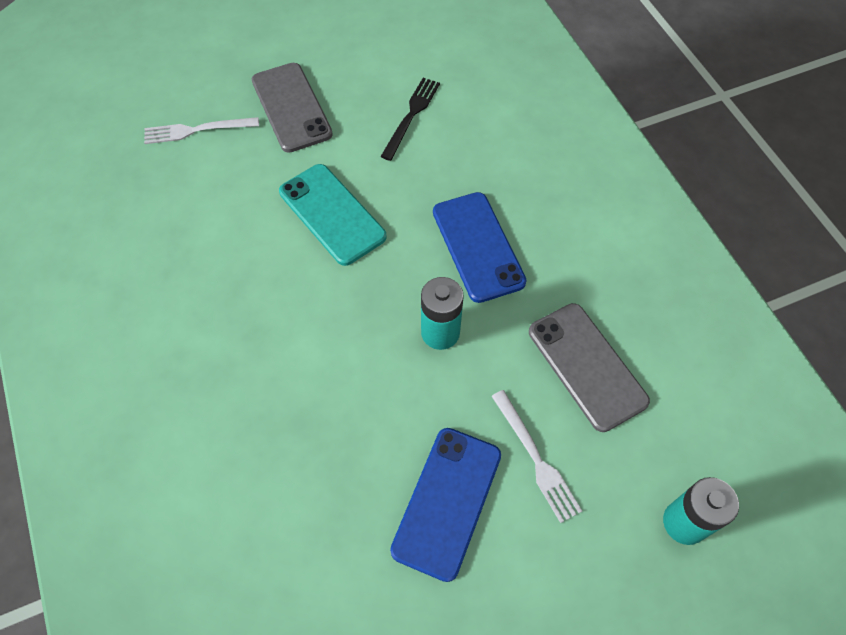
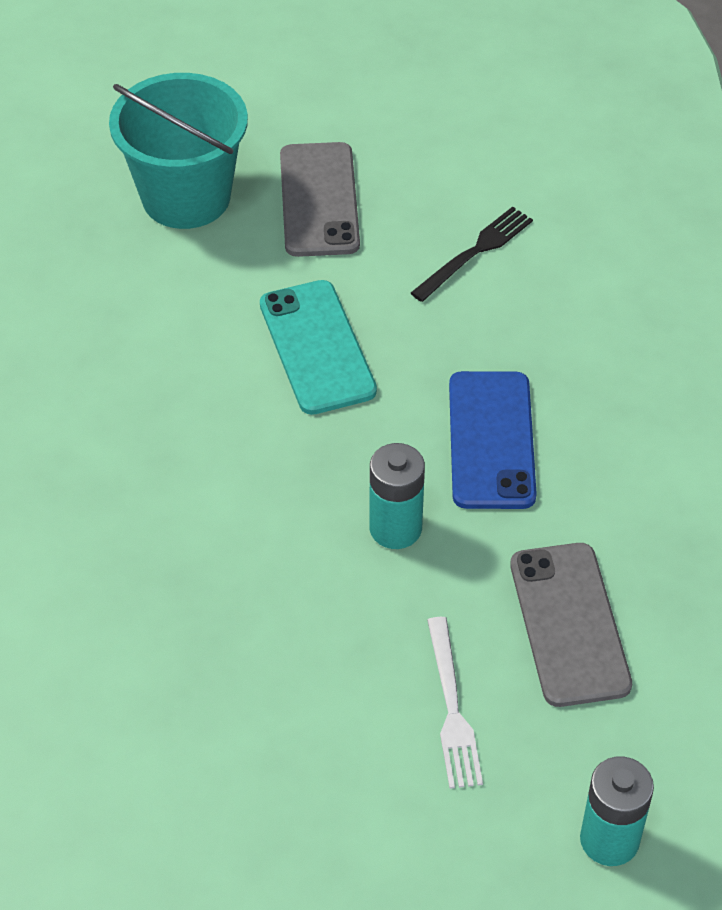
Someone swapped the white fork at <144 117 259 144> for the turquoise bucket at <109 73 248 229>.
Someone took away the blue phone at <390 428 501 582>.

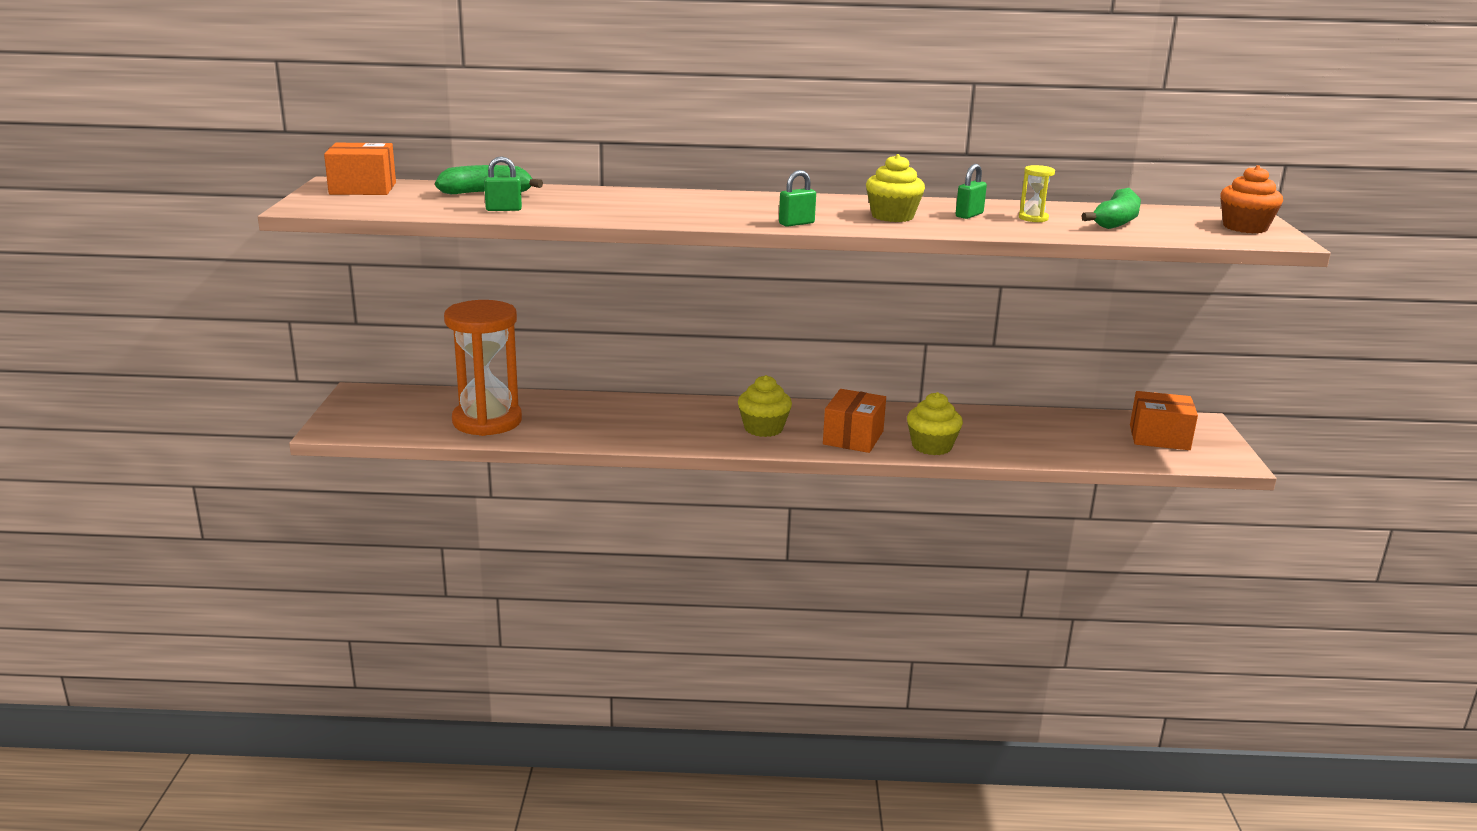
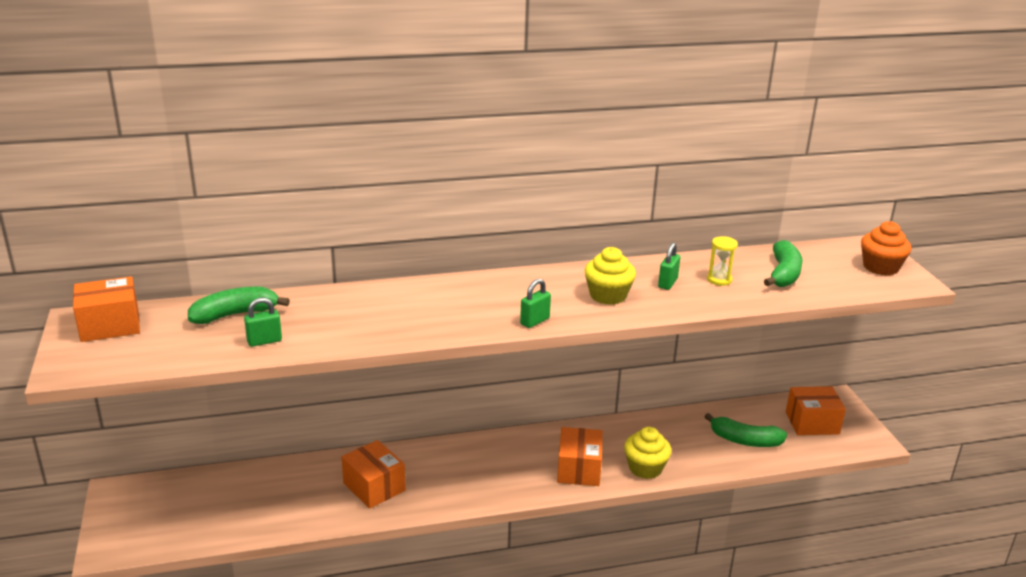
Someone took away the orange hourglass at <444 300 522 436>.
Someone took away the yellow cupcake at <738 375 792 437>.
Someone put down the orange box at <342 440 406 509>.
Someone put down the green banana at <705 413 787 447>.

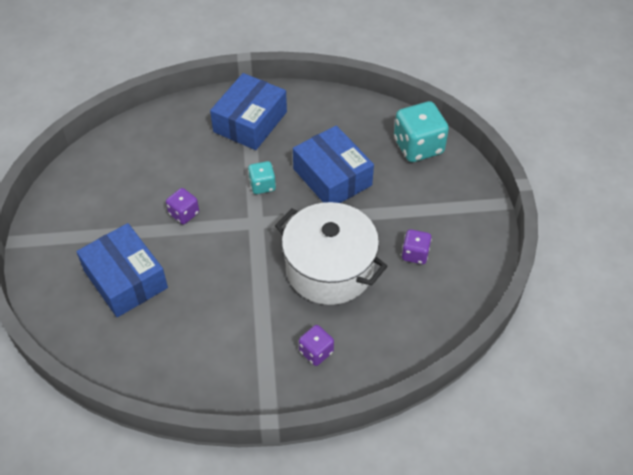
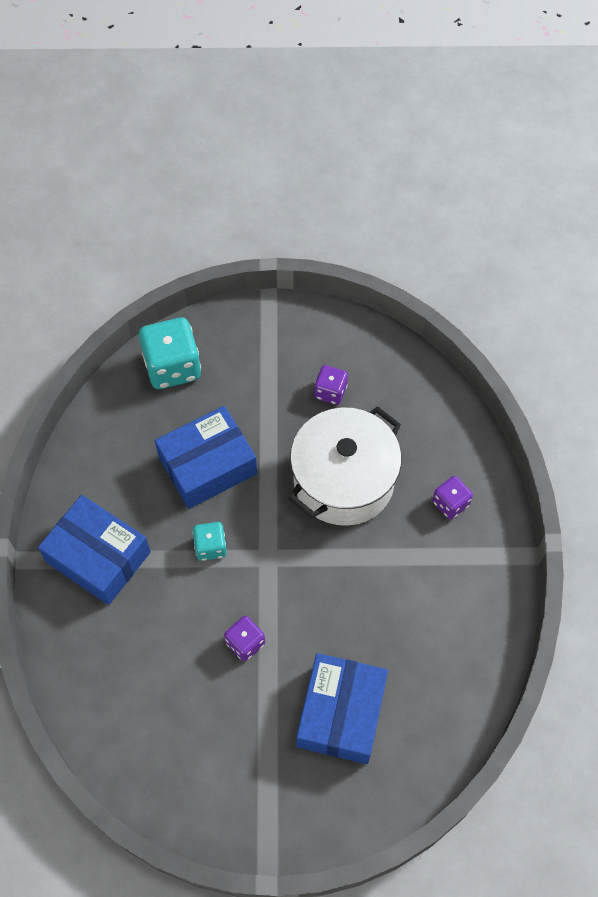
Someone rotated the blue box at <76 223 168 317> by 45 degrees counterclockwise.

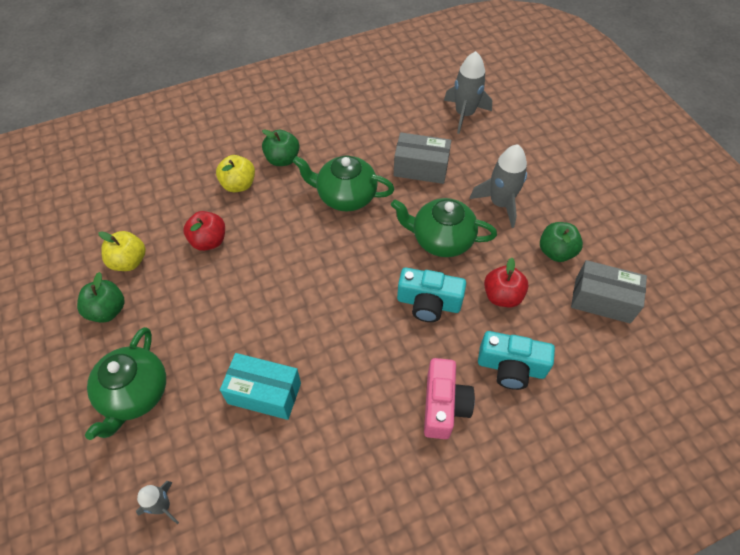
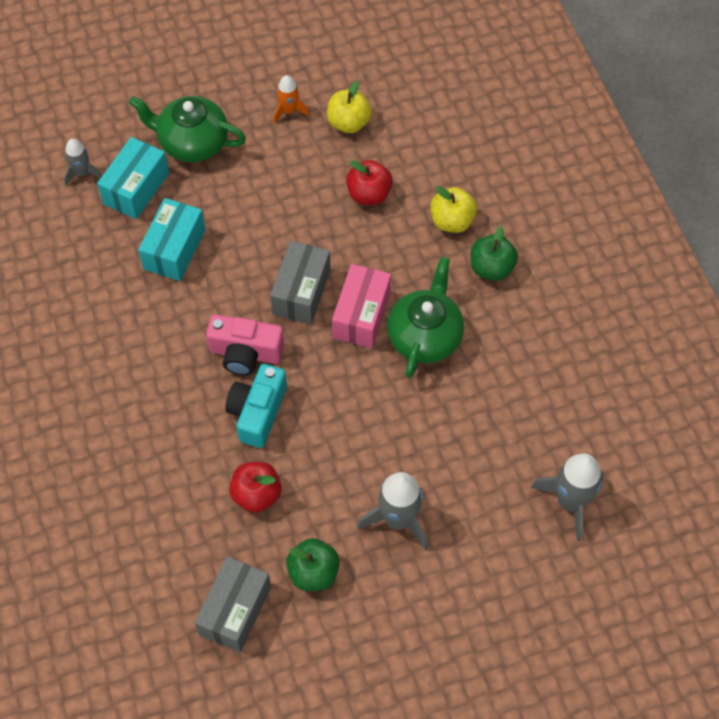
Someone swapped the green apple at <77 272 125 323> for the orange rocket at <273 75 309 124>.
Someone took away the green teapot at <391 198 497 257>.
Someone carried the grey box from <394 132 451 184> to <270 241 331 324>.
Someone carried the pink camera from <424 358 475 439> to <206 314 284 375>.
Someone took away the turquoise camera at <478 331 555 390>.
Someone put down the turquoise box at <97 137 169 219>.
Someone put down the pink box at <332 264 391 348>.

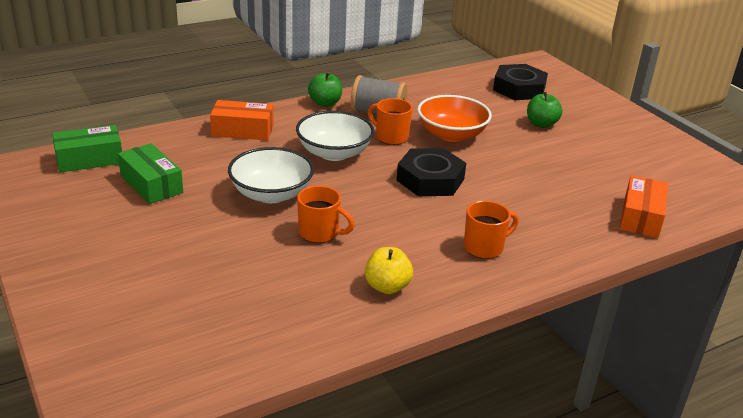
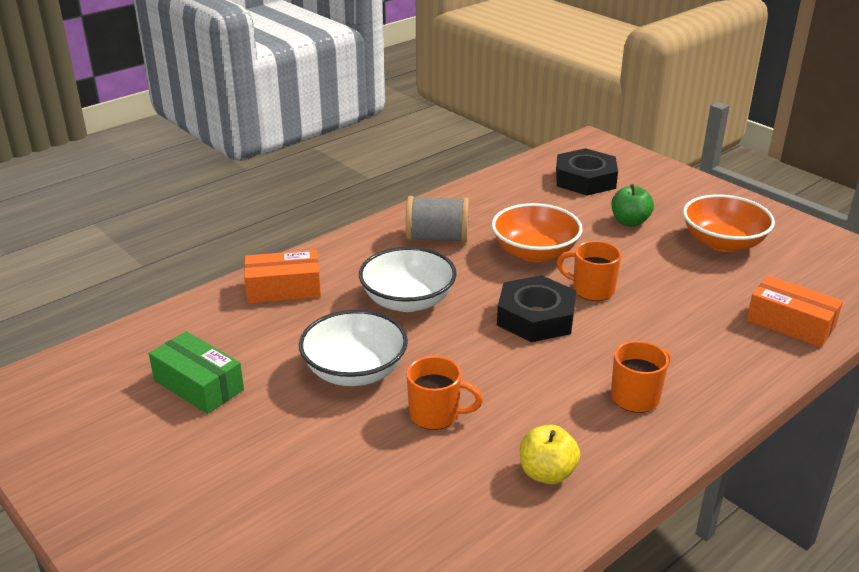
Someone took away the green box at <52 125 122 173>.
Someone took away the green apple at <308 72 342 107>.
Someone carried the orange mug from <368 98 413 145> to <557 241 621 301>.
Someone rotated the orange box at <620 175 668 238> by 60 degrees counterclockwise.
Someone put down the orange bowl at <683 195 775 252>.

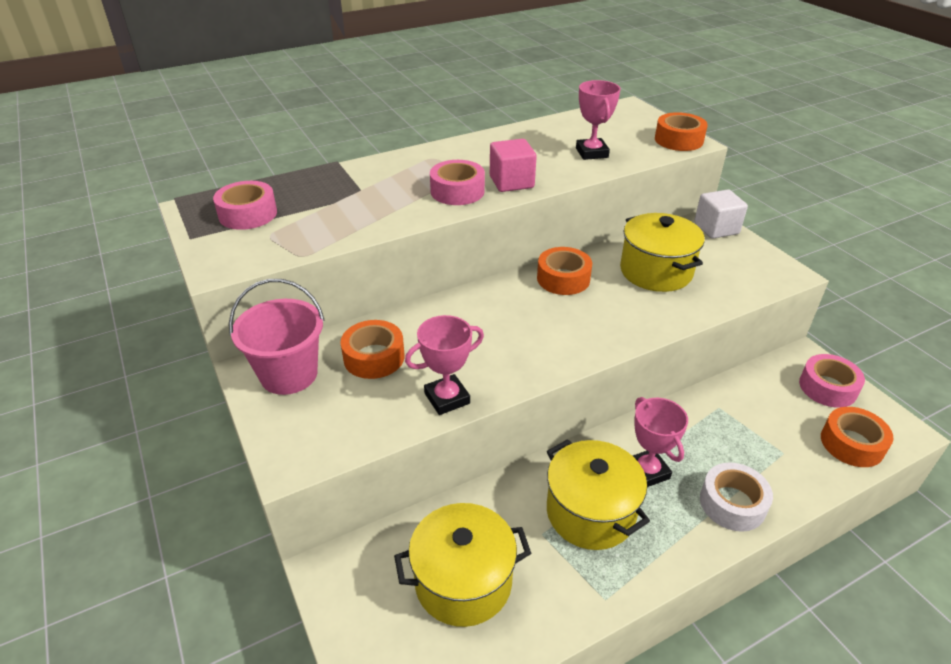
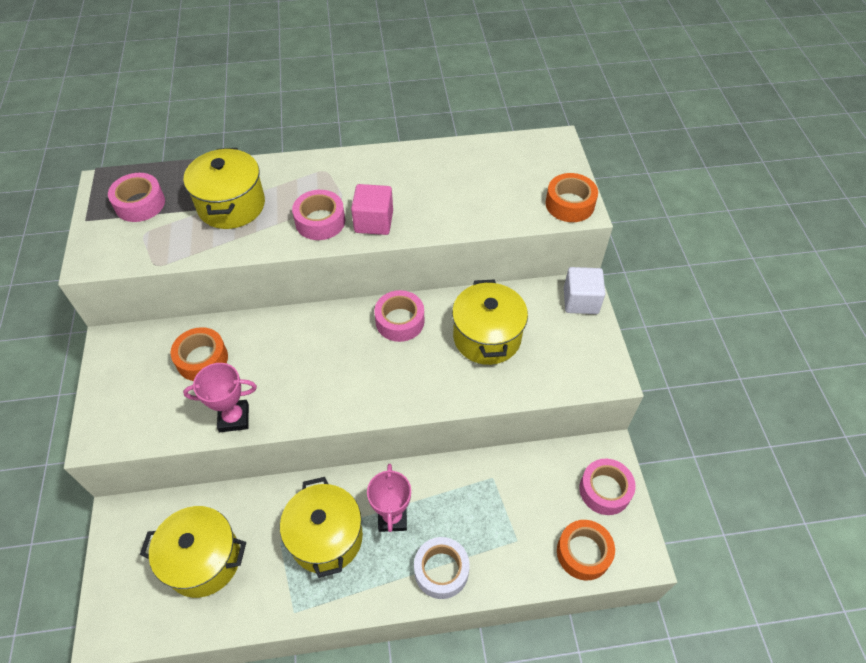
Someone took away the pink bucket at <229 279 325 395>.
Someone repainted the orange tape at <537 247 592 295>, which became the pink tape at <374 290 424 342>.
Someone took away the pink trophy at <576 80 620 160>.
Someone put down the yellow pot at <184 148 265 229>.

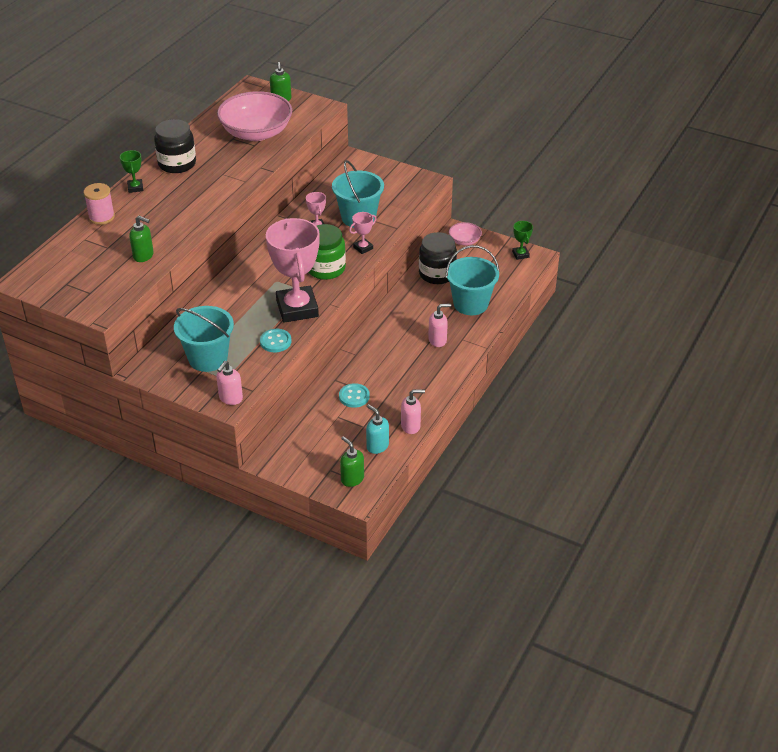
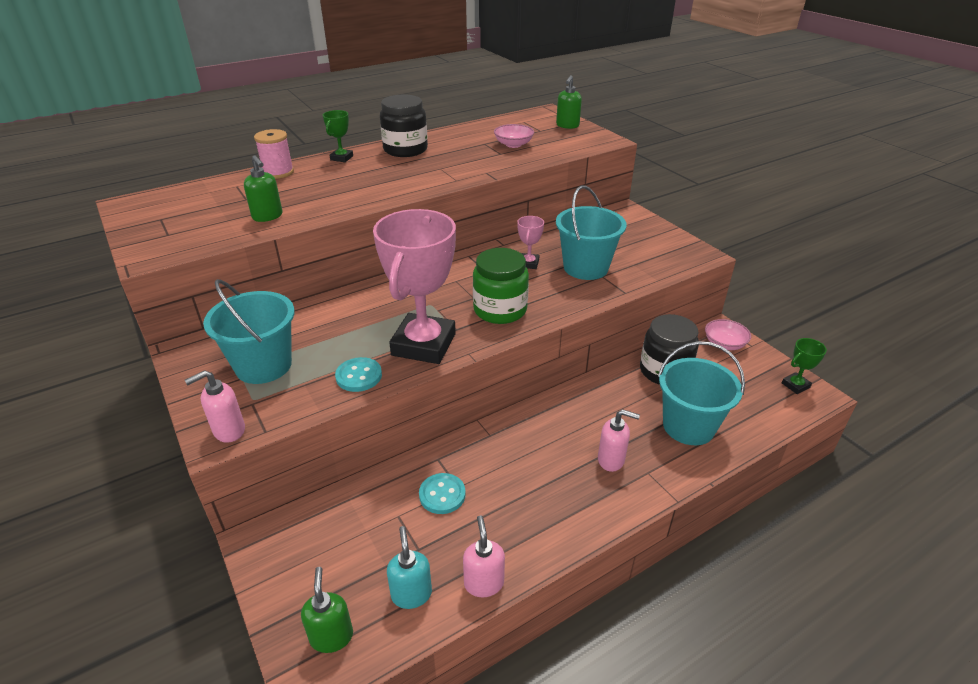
Someone scaled the pink bowl at <217 91 292 141> by 0.46.
Someone took away the pink trophy at <349 212 377 254>.
Someone rotated the pink soap dispenser at <401 390 425 434> by 120 degrees counterclockwise.
Someone rotated the green trophy at <512 221 533 260> by 45 degrees clockwise.

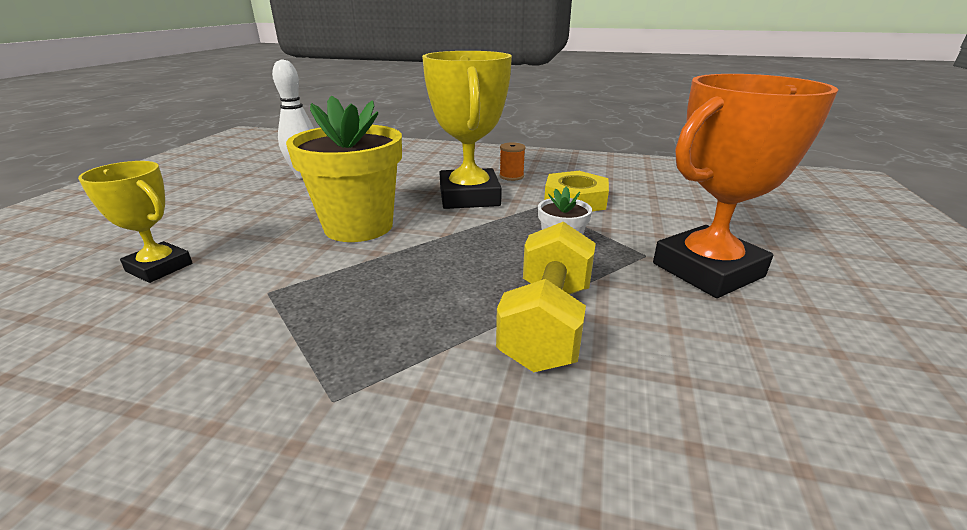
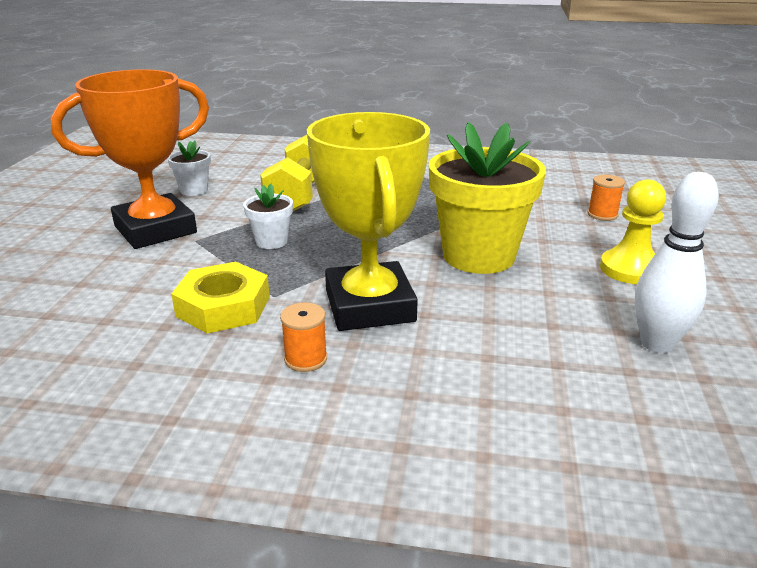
Someone swapped the yellow trophy at <78 161 192 283> for the orange spool at <588 175 625 221>.
Someone put down the white flower pot at <167 141 211 196>.
Someone put down the yellow pawn at <600 179 666 284>.

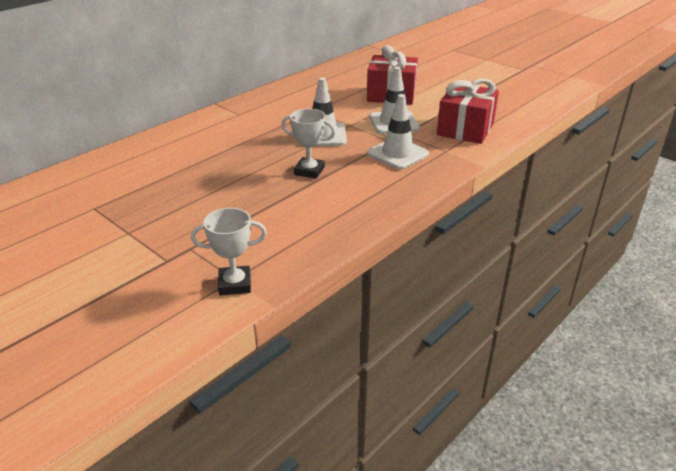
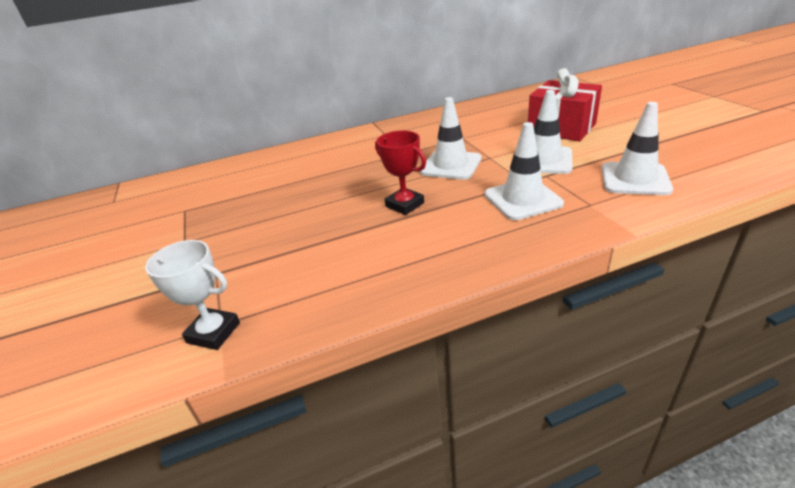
Someone repainted the white trophy at <281 109 336 179>, which became the red trophy at <375 130 426 215>.
Someone swapped the red gift at <437 79 499 144> for the white traffic cone at <601 102 673 195>.

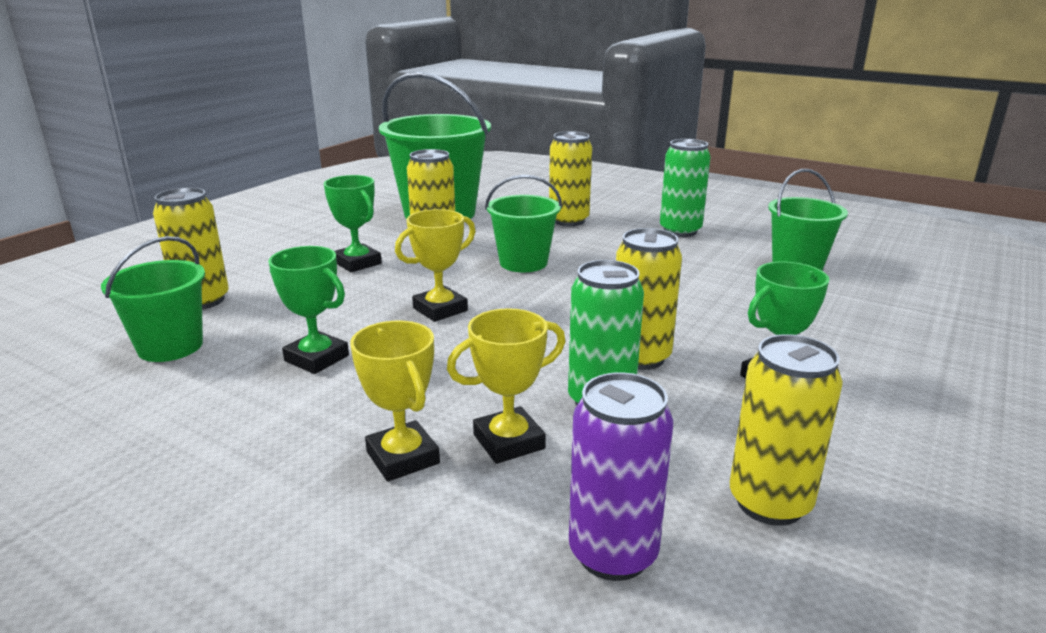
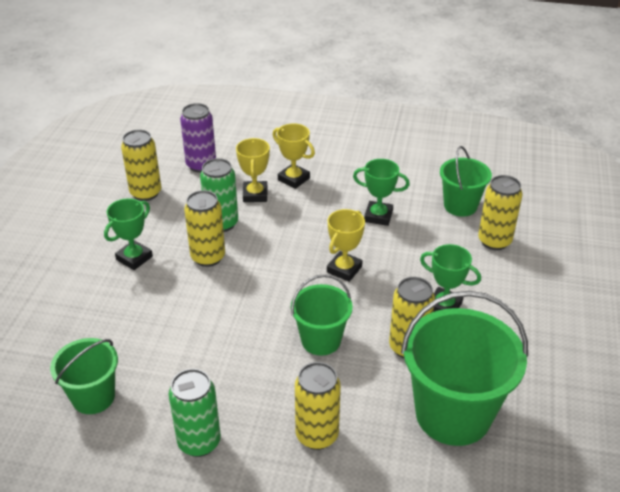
Someone rotated the yellow trophy at <447 308 566 464> by 45 degrees counterclockwise.

